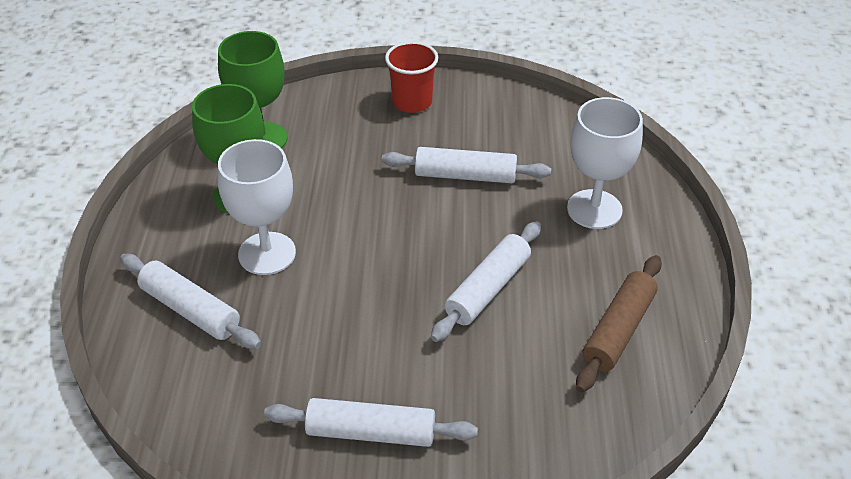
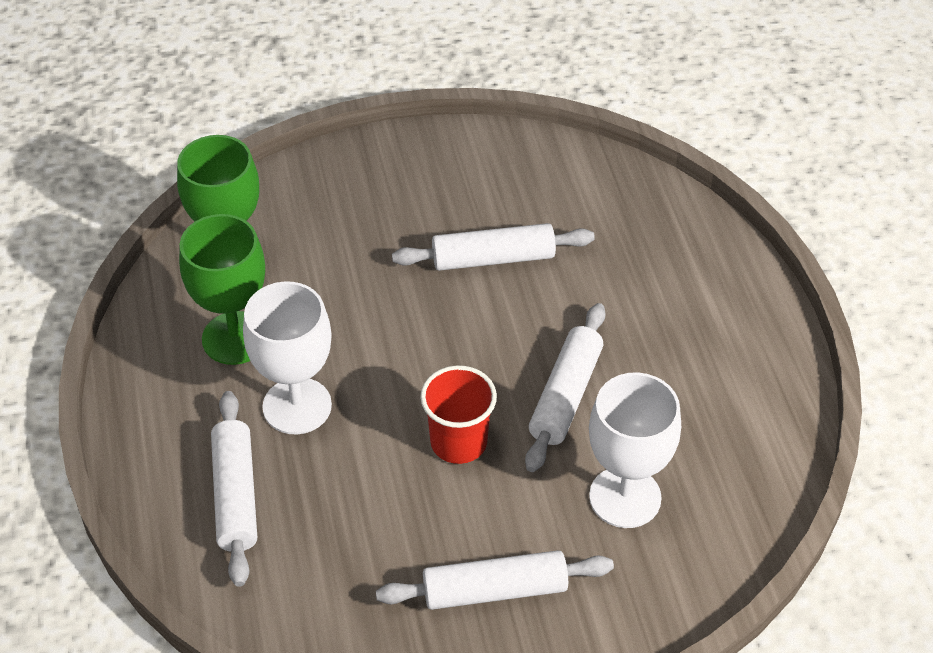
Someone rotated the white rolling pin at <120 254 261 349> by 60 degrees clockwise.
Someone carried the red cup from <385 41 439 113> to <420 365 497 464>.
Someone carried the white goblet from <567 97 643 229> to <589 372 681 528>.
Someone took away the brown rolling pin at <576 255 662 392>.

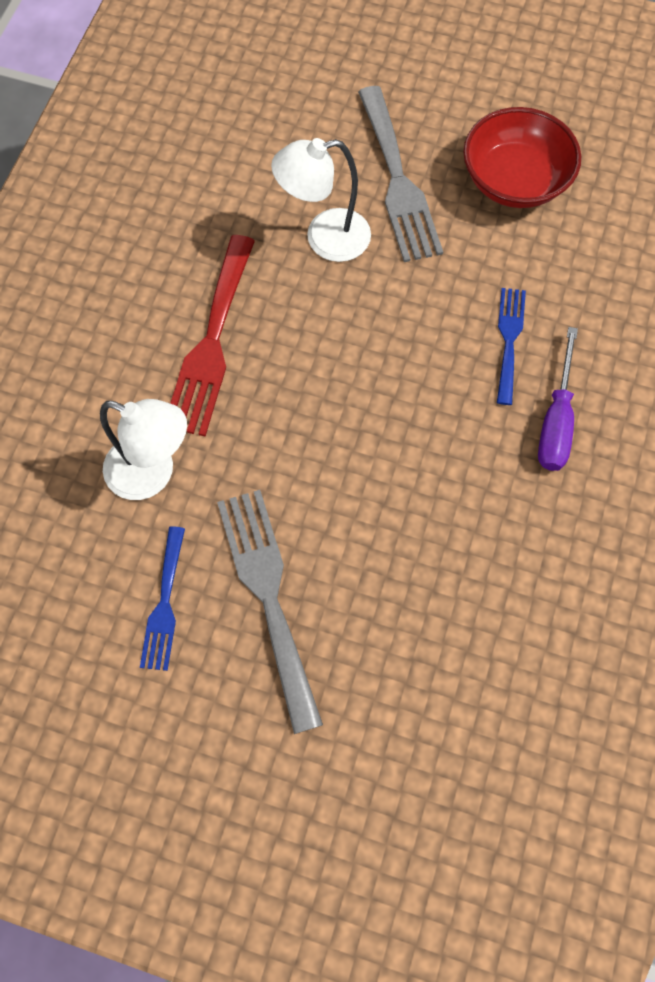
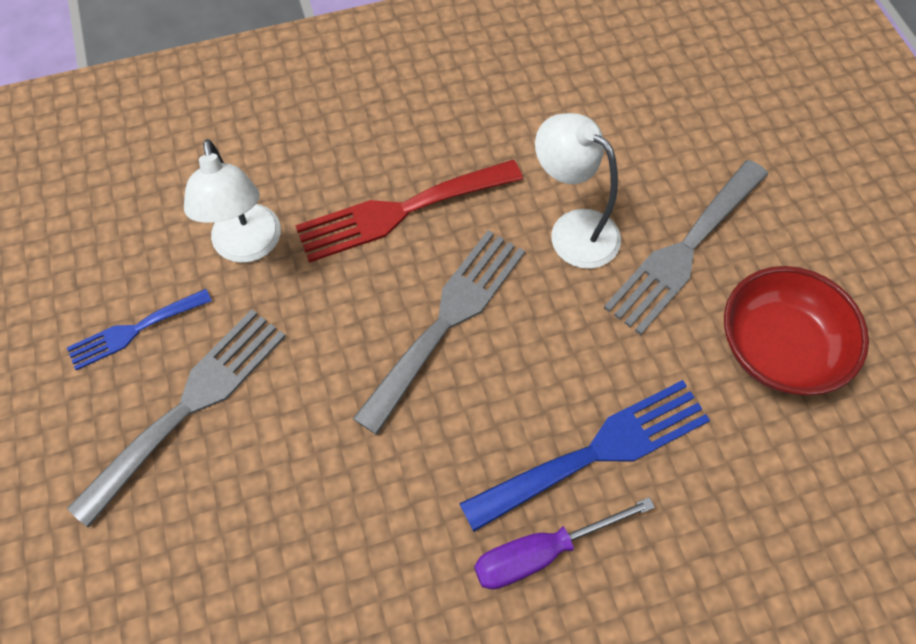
Someone scaled the blue fork at <497 288 526 405> by 1.71.
Someone put down the grey fork at <353 230 525 435>.

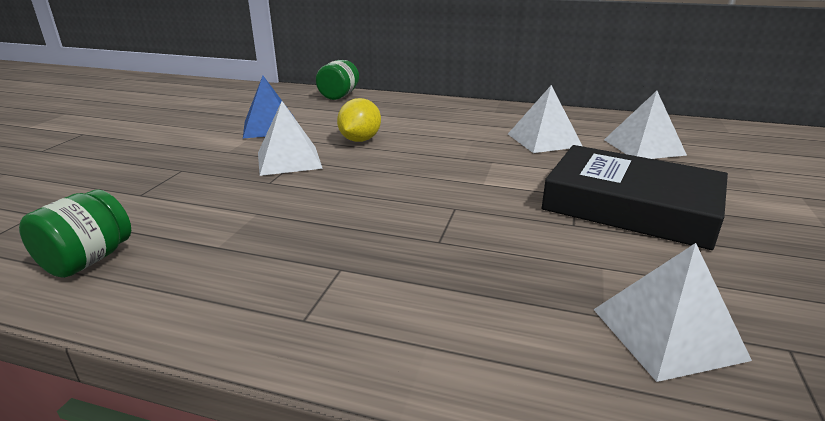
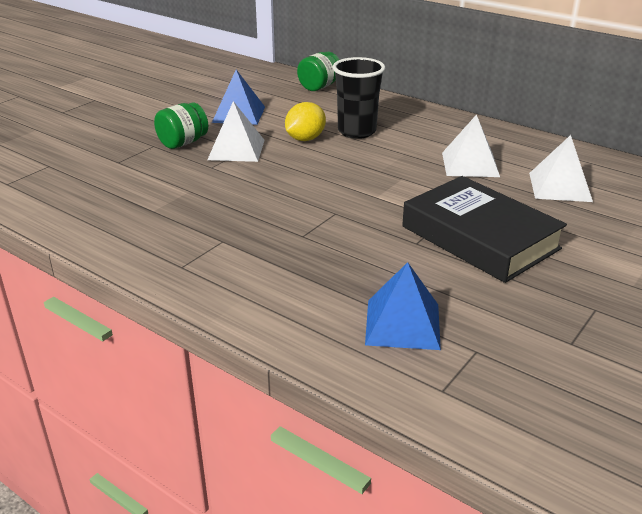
Someone carried the green jar from <19 189 131 278> to <154 103 208 149>.
Someone repainted the white pyramid at <593 243 752 382>, which became the blue pyramid at <365 262 441 350>.
Someone put down the black cup at <332 57 385 139>.

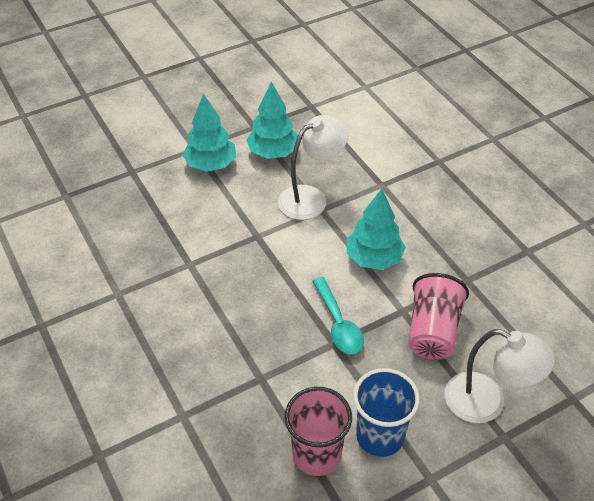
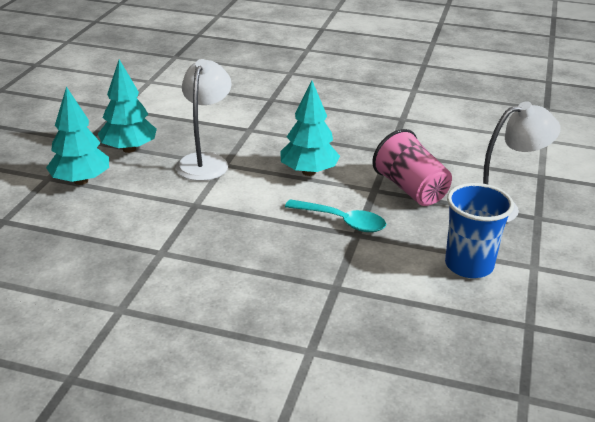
Someone took away the pink cup at <285 387 352 476>.

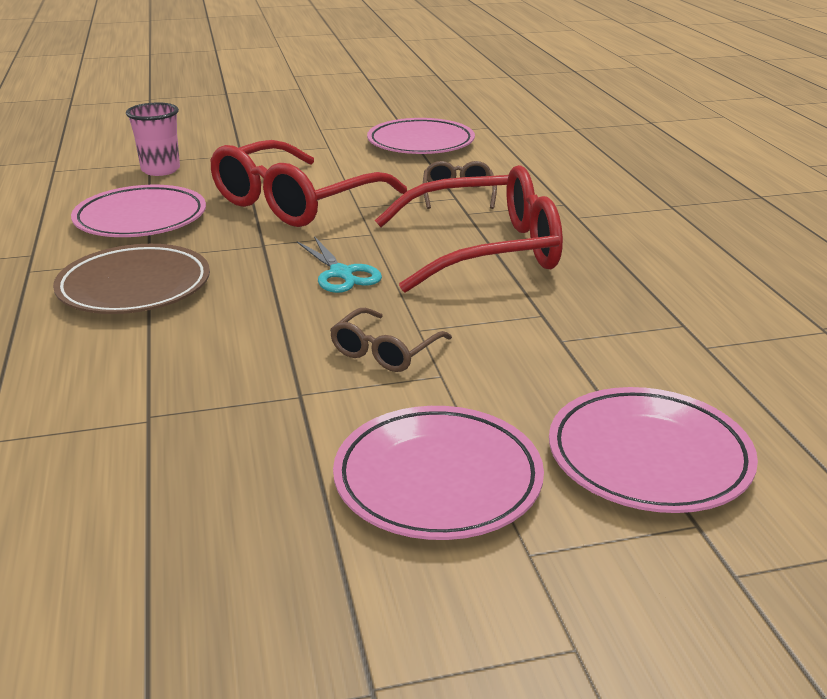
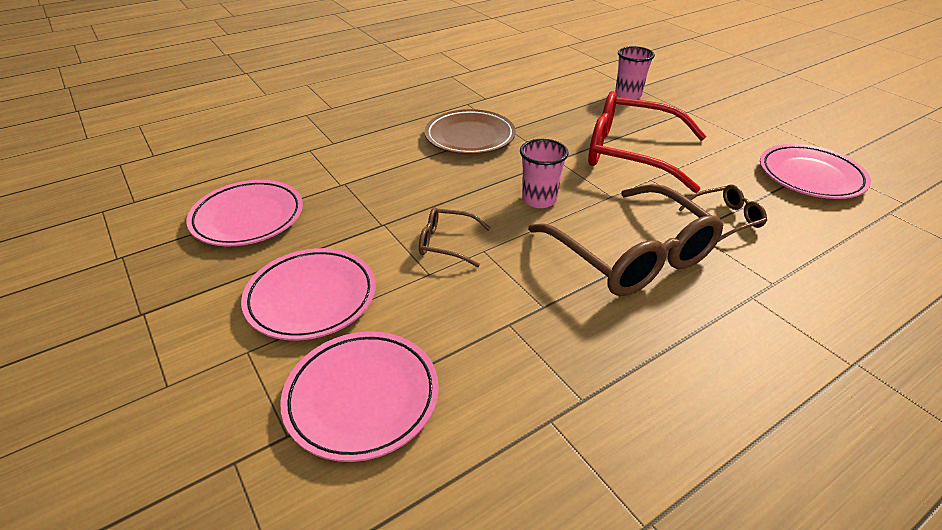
Someone carried the pink plate from <71 185 206 237> to <186 180 303 246>.
Someone swapped the turquoise scissors at <297 236 382 293> for the pink cup at <520 139 569 208>.
Someone repainted the red glasses at <375 165 563 293>, which became the brown glasses at <528 184 724 296>.

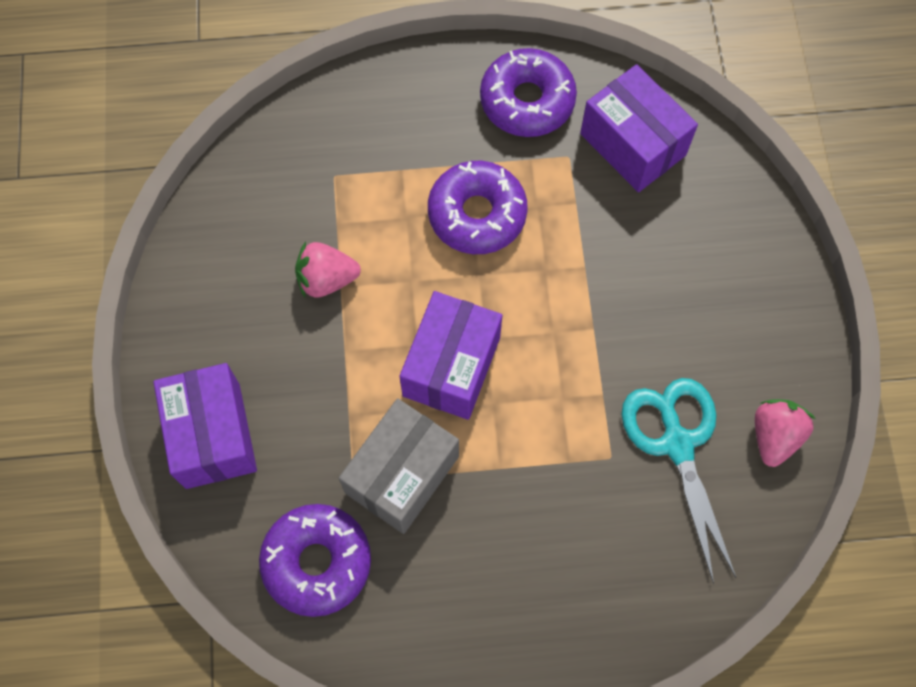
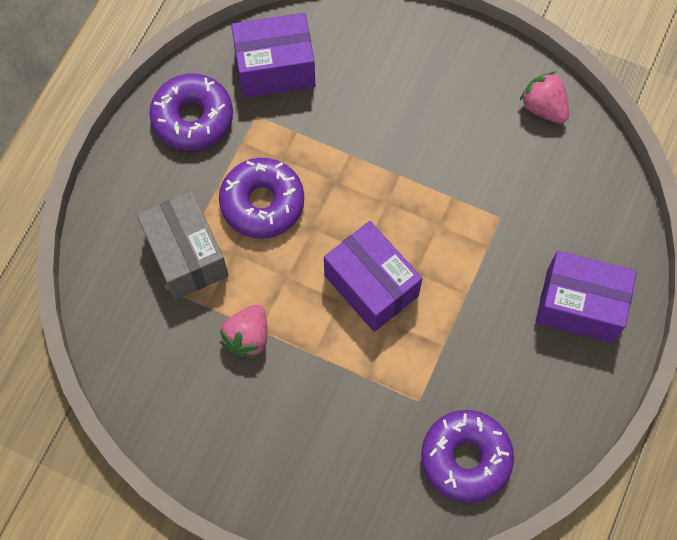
Someone carried the purple box from <153 363 257 489> to <535 251 637 343>.
Someone carried the grey box from <339 398 459 534> to <137 191 229 300>.
Someone took away the turquoise scissors at <621 378 736 584>.

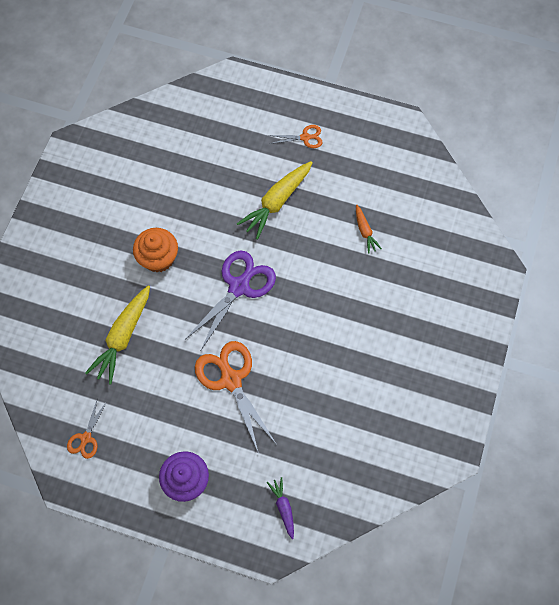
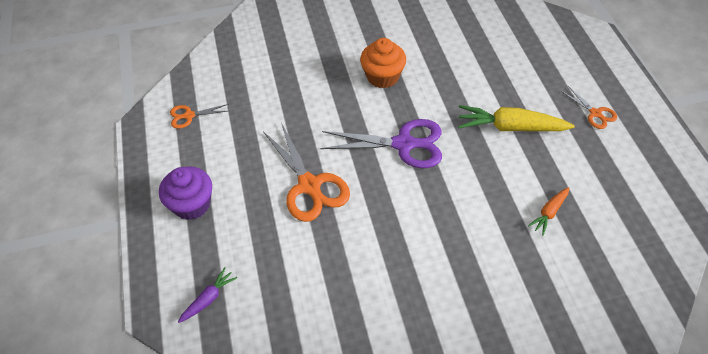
Someone took away the yellow carrot at <85 285 150 385>.
Someone rotated the orange scissors at <195 341 277 454> by 120 degrees clockwise.

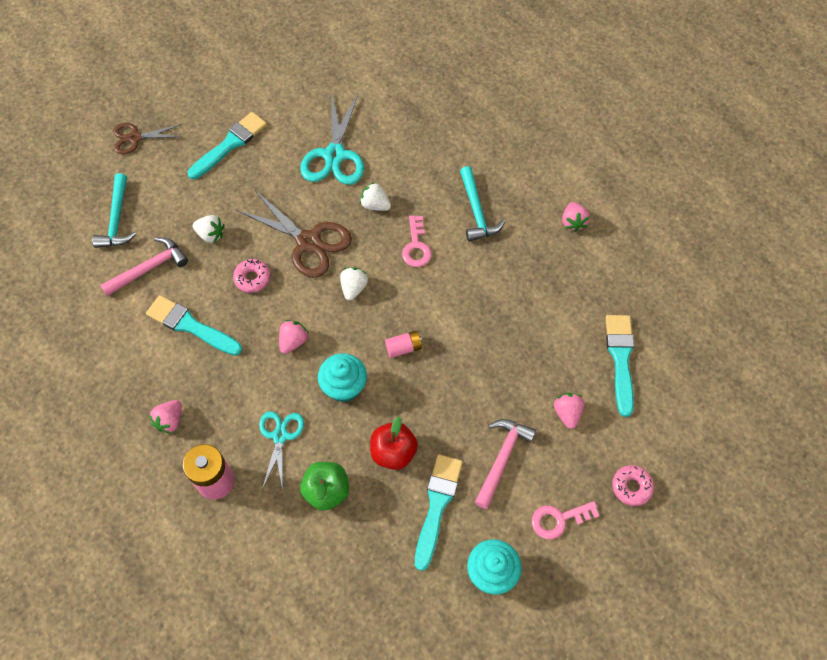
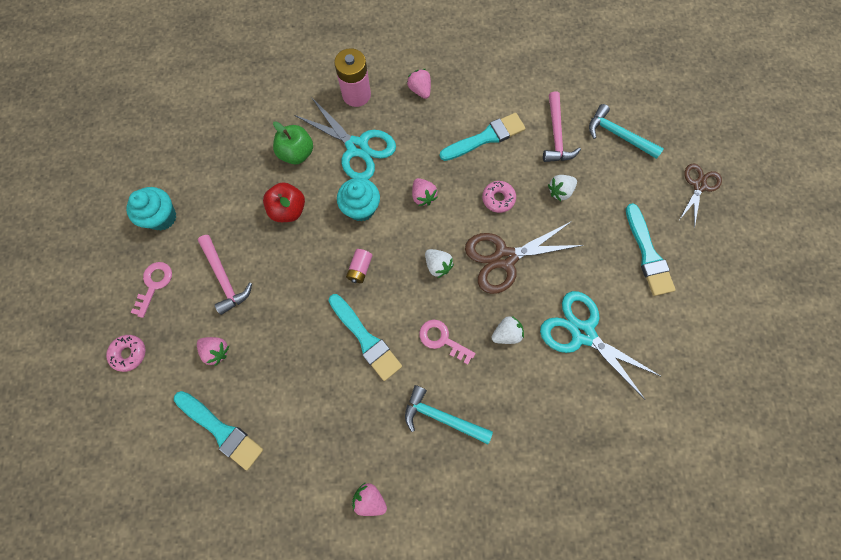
Someone scaled the turquoise scissors at <259 411 304 491> by 1.64.
Someone carried the turquoise brush from <415 454 463 571> to <329 294 402 381>.

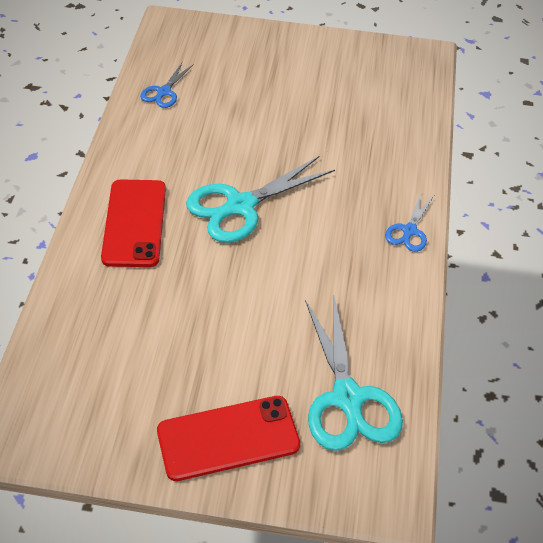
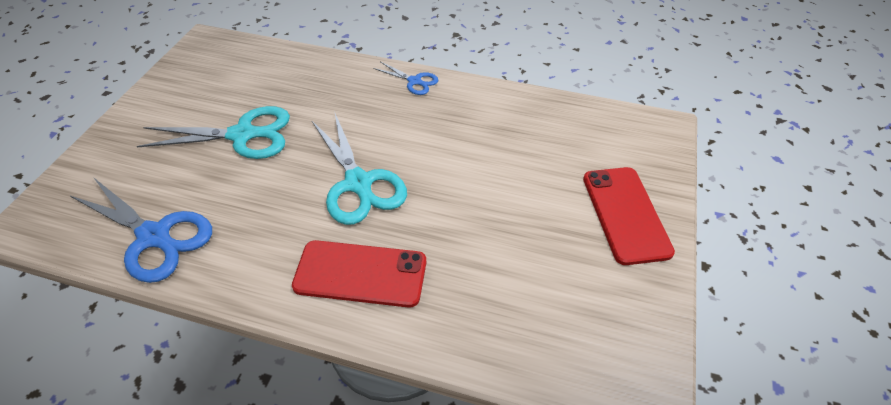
Someone scaled the blue scissors at <140 62 194 108> by 1.92.
Someone carried the turquoise scissors from <305 296 403 451> to <137 106 290 159>.

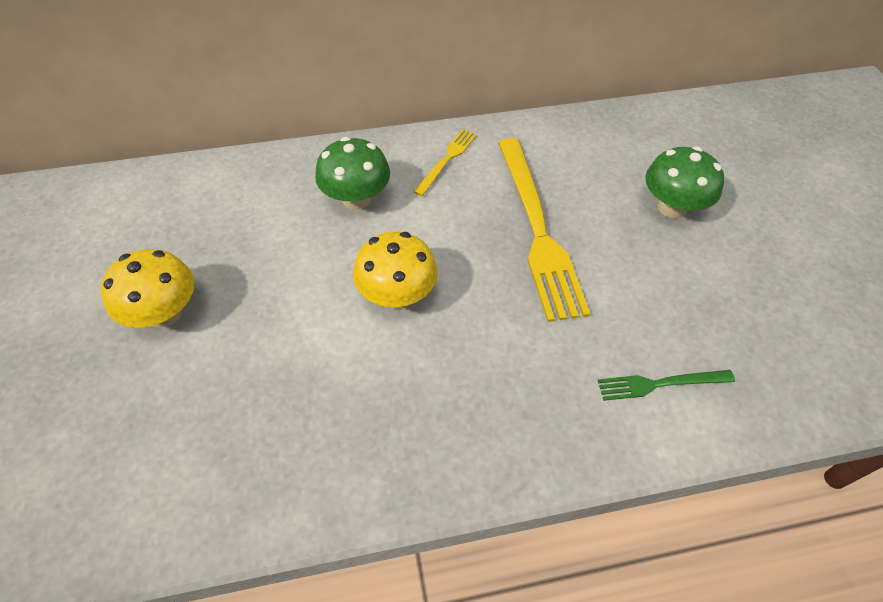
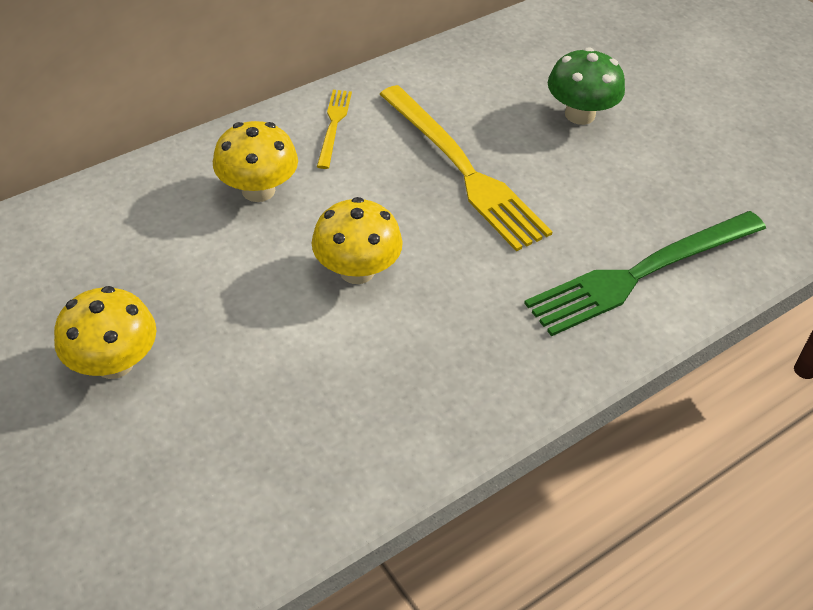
Someone repainted the green mushroom at <315 137 390 210>, which became the yellow mushroom at <213 121 298 202>.
Someone scaled the green fork at <598 370 735 401> by 2.08.

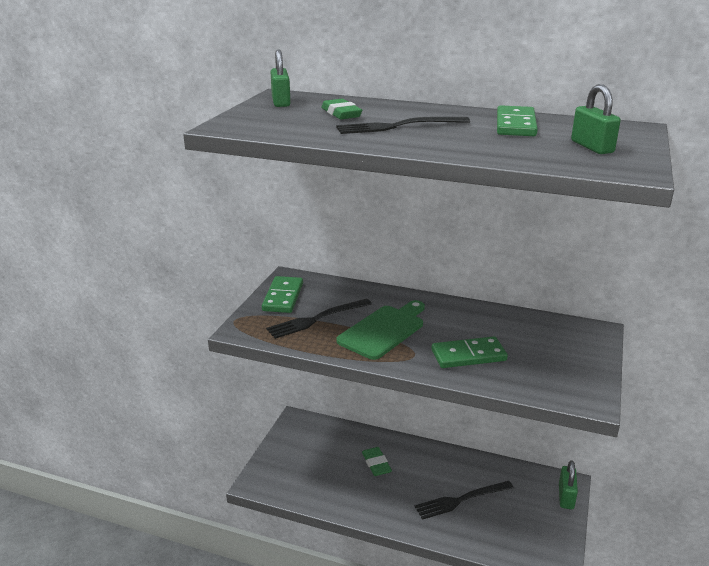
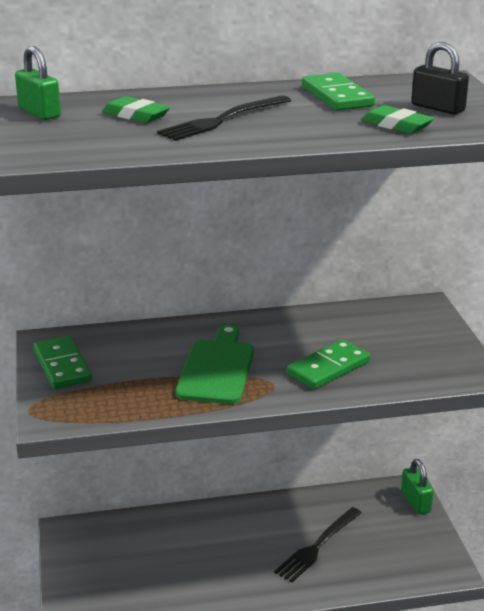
Someone took away the black fork at <266 299 372 339>.
Someone carried the green eraser from <362 447 392 476> to <361 105 434 134>.
Someone repainted the green padlock at <571 84 621 154>, which became the black padlock at <411 42 469 115>.

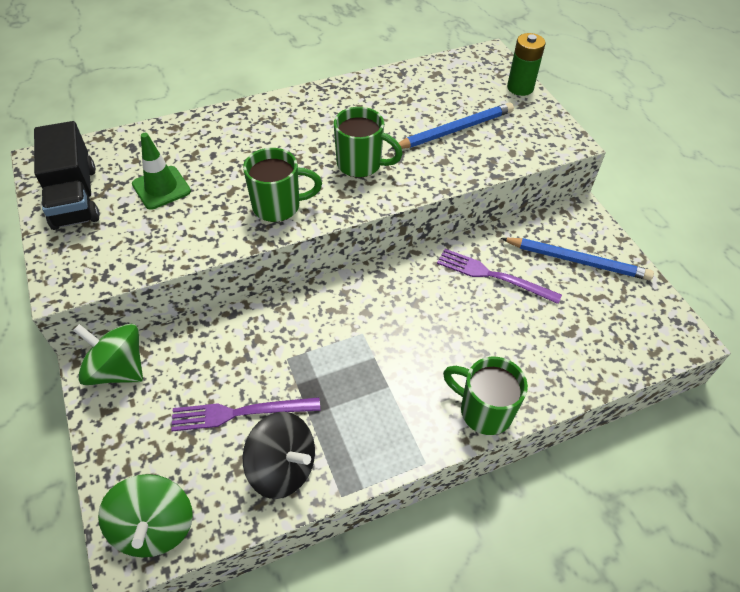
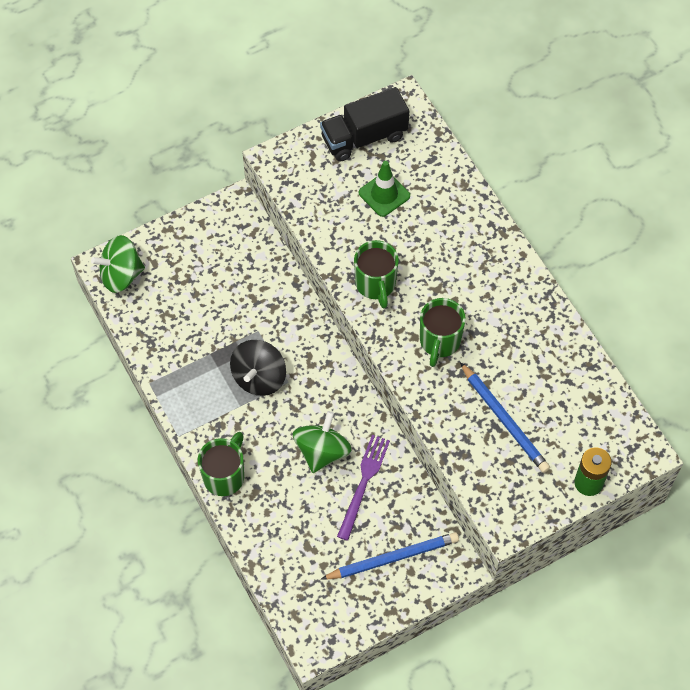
Someone carried the green spinning top from <73 324 143 385> to <293 411 352 473>.
Someone took away the purple fork at <171 397 320 431>.
Someone carried the black spinning top from <243 412 315 499> to <230 340 286 396>.
Someone rotated the blue pencil at <501 238 654 280> by 120 degrees counterclockwise.

